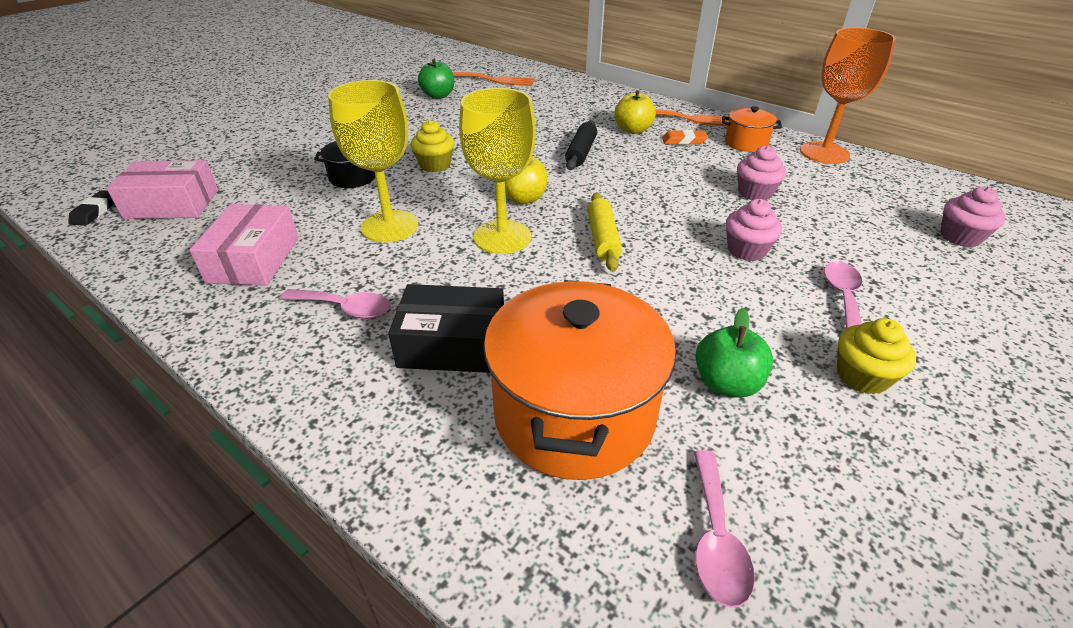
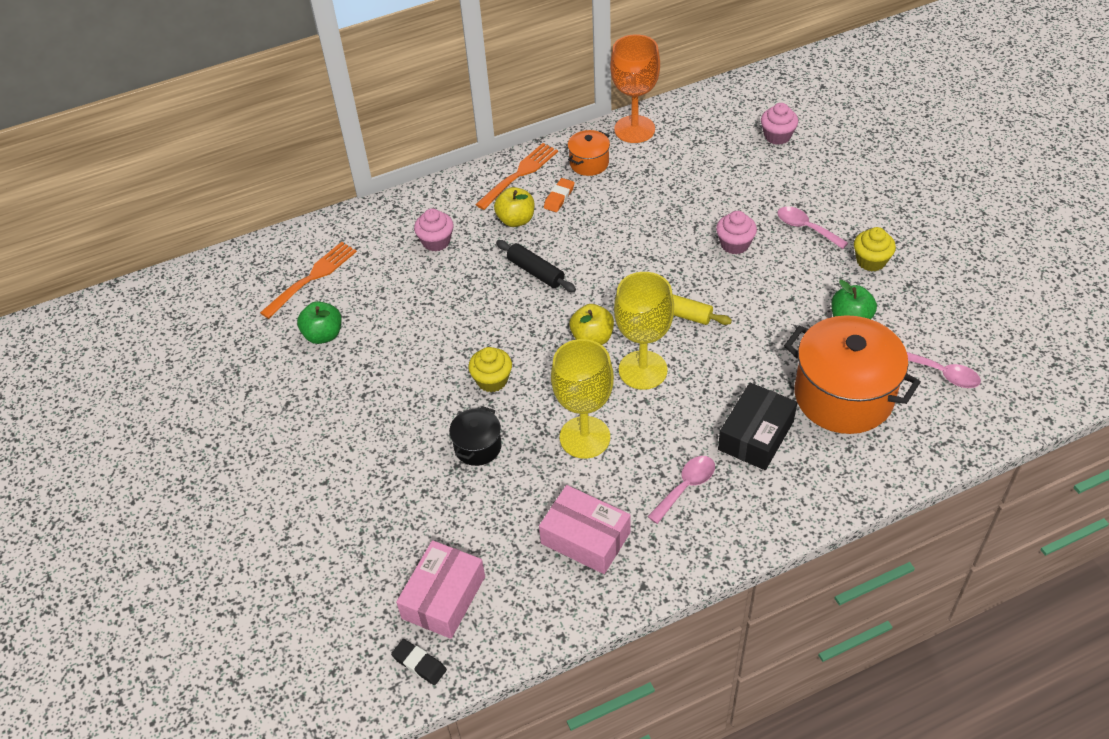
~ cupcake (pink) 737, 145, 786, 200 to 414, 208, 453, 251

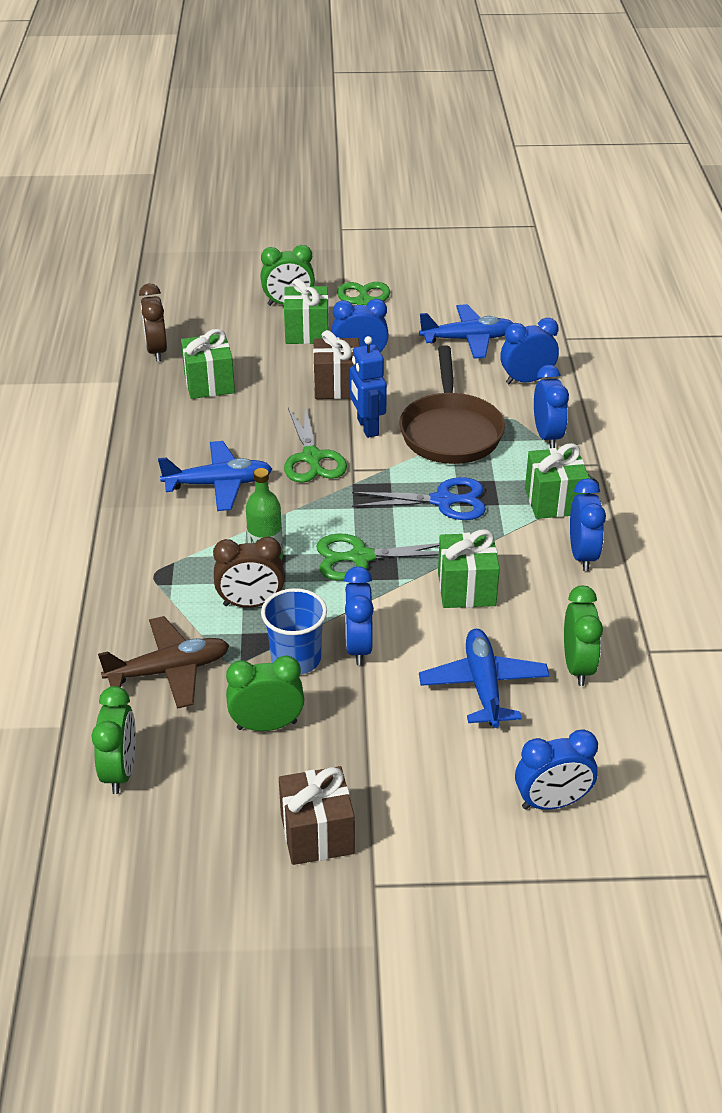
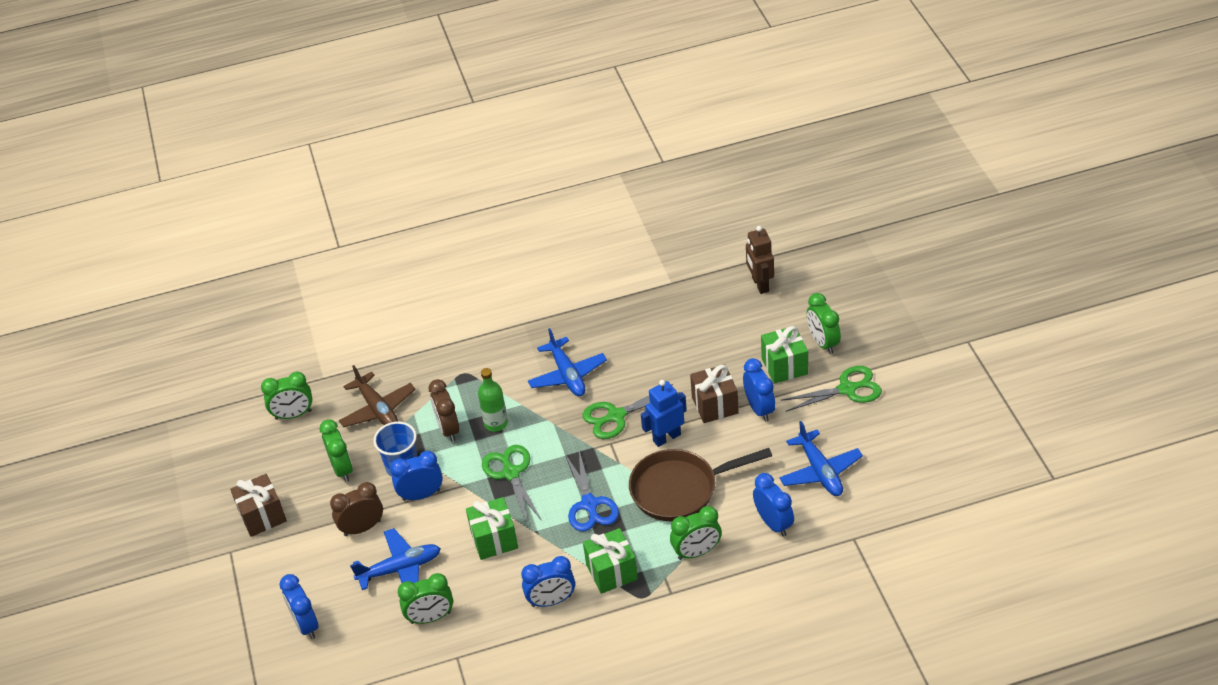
~ clock (brown) 139, 283, 167, 362 to 330, 482, 383, 536
- gift (green) 181, 329, 235, 399
~ clock (blue) 534, 365, 569, 448 to clock (green) 670, 506, 722, 560
+ robot (brown) 746, 226, 774, 294

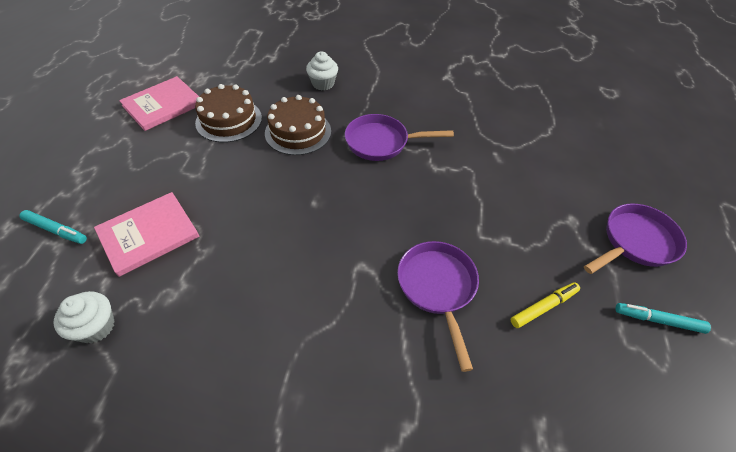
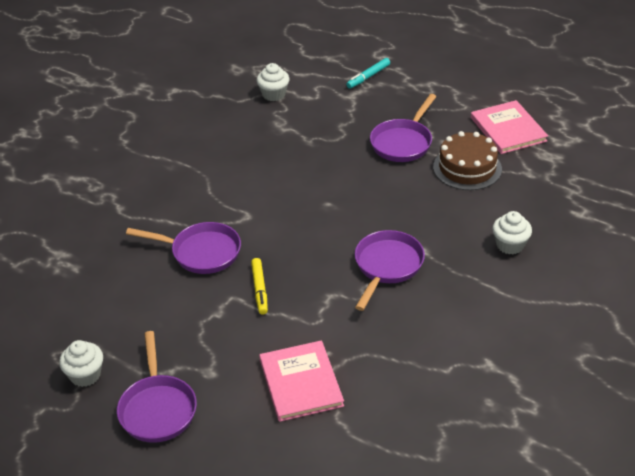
- cake (brown) 265, 95, 331, 155
~ book (pink) 94, 192, 199, 277 to 259, 340, 344, 422
~ marker (yellow) 511, 282, 580, 328 to 251, 258, 268, 314
~ marker (turquoise) 615, 303, 711, 334 to cupcake (white) 59, 340, 103, 387
+ pan (purple) 370, 94, 437, 162

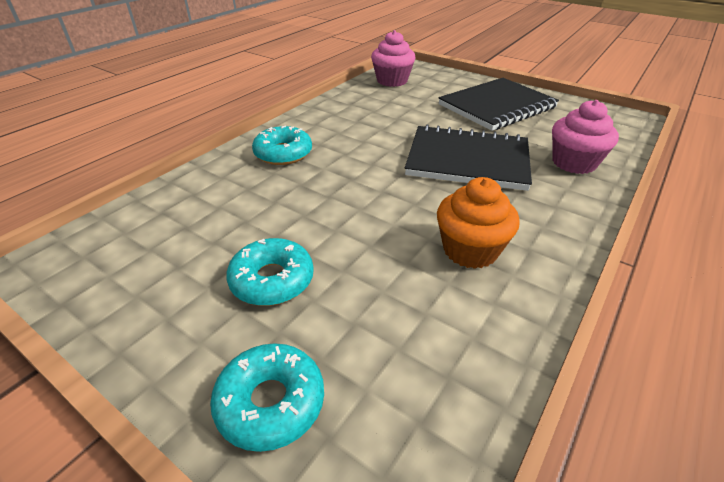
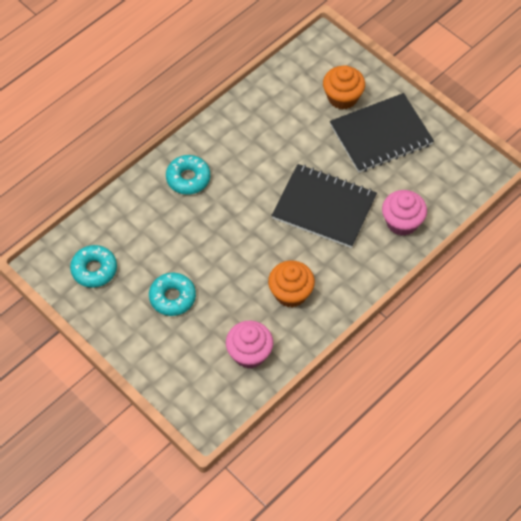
~ cupcake (pink) 371, 30, 416, 87 to 226, 321, 273, 368
~ donut (turquoise) 210, 343, 324, 452 to 70, 245, 117, 288
+ cupcake (orange) 323, 65, 365, 109

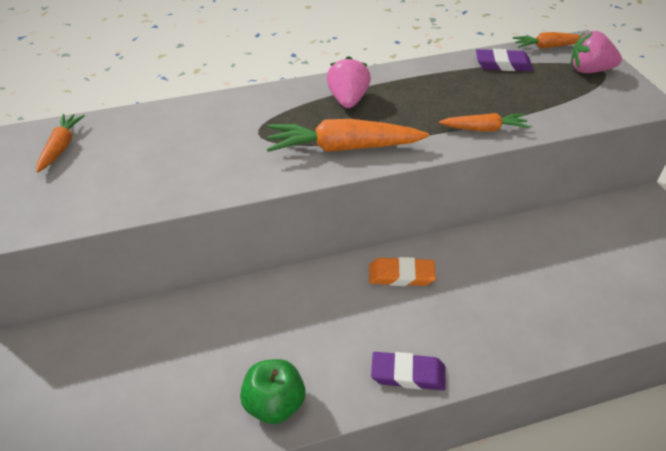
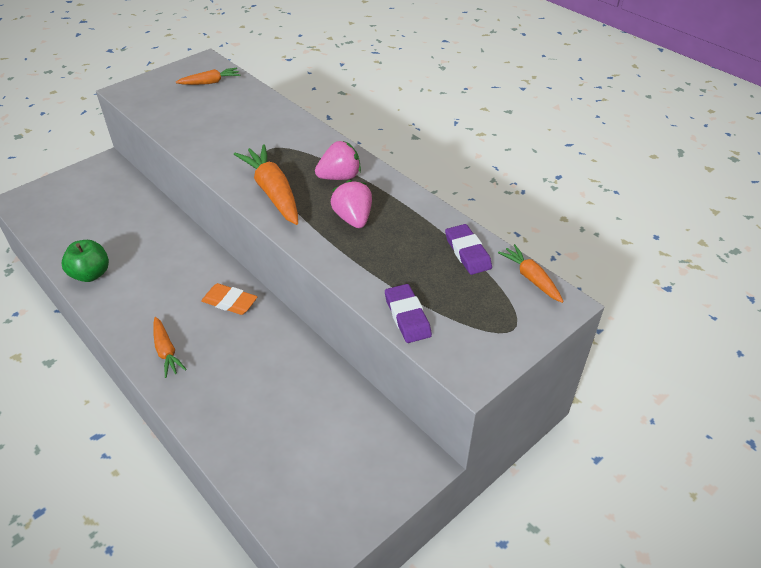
~ strawberry (pink) 571, 31, 622, 73 to 331, 180, 372, 228
~ carrot (orange) 439, 113, 530, 131 to 153, 317, 187, 378
~ eraser (orange) 369, 257, 436, 286 = 201, 283, 257, 315 45 degrees counterclockwise
~ eraser (purple) 371, 352, 446, 390 to 385, 284, 432, 343

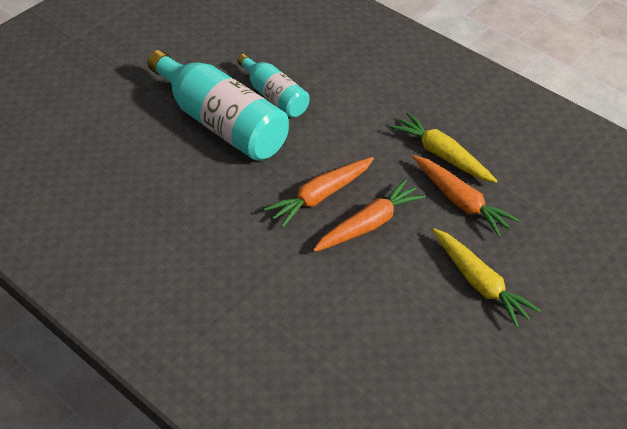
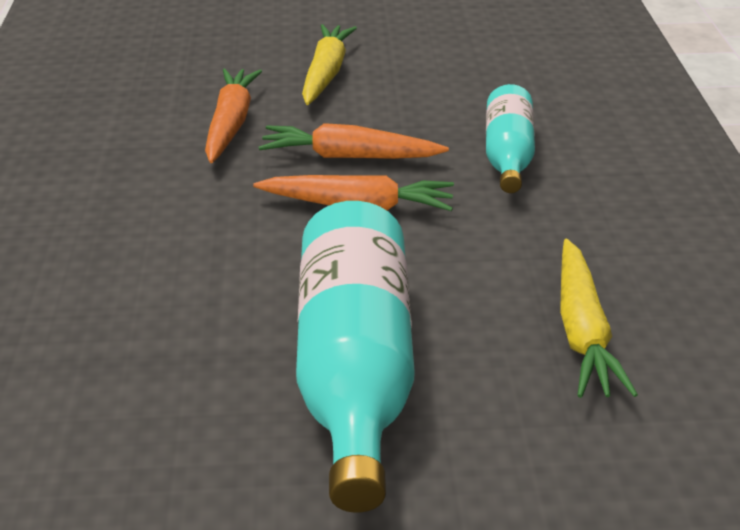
~ bottle (turquoise) 237, 54, 310, 118 to 486, 84, 535, 193
~ carrot (yellow) 390, 113, 497, 183 to 560, 239, 638, 398

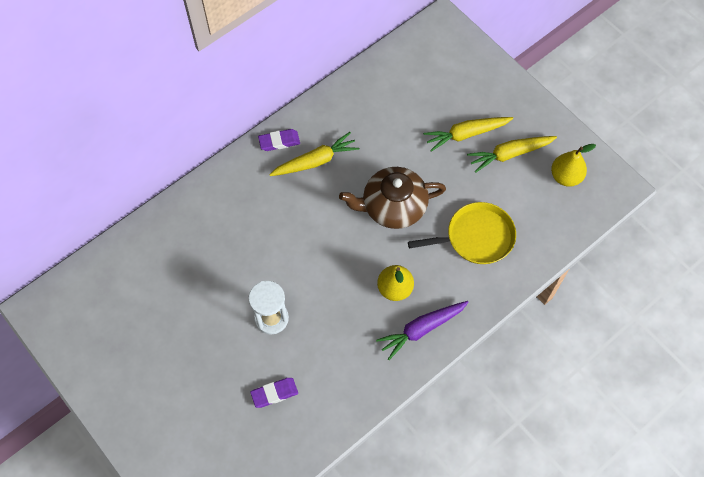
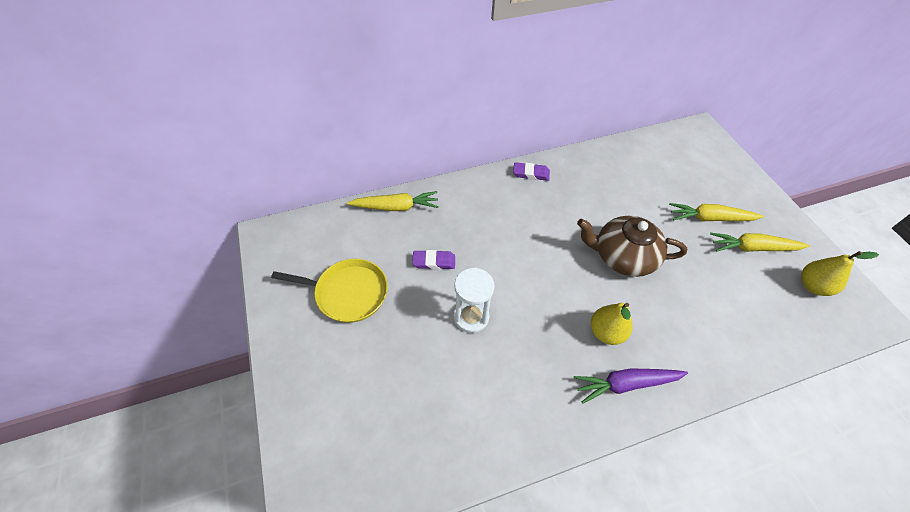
~ carrot (yellow) 269, 132, 359, 176 to 347, 191, 439, 211
~ pan (yellow) 408, 202, 516, 264 to 271, 259, 388, 323
~ eraser (purple) 250, 378, 298, 408 to 412, 250, 455, 270

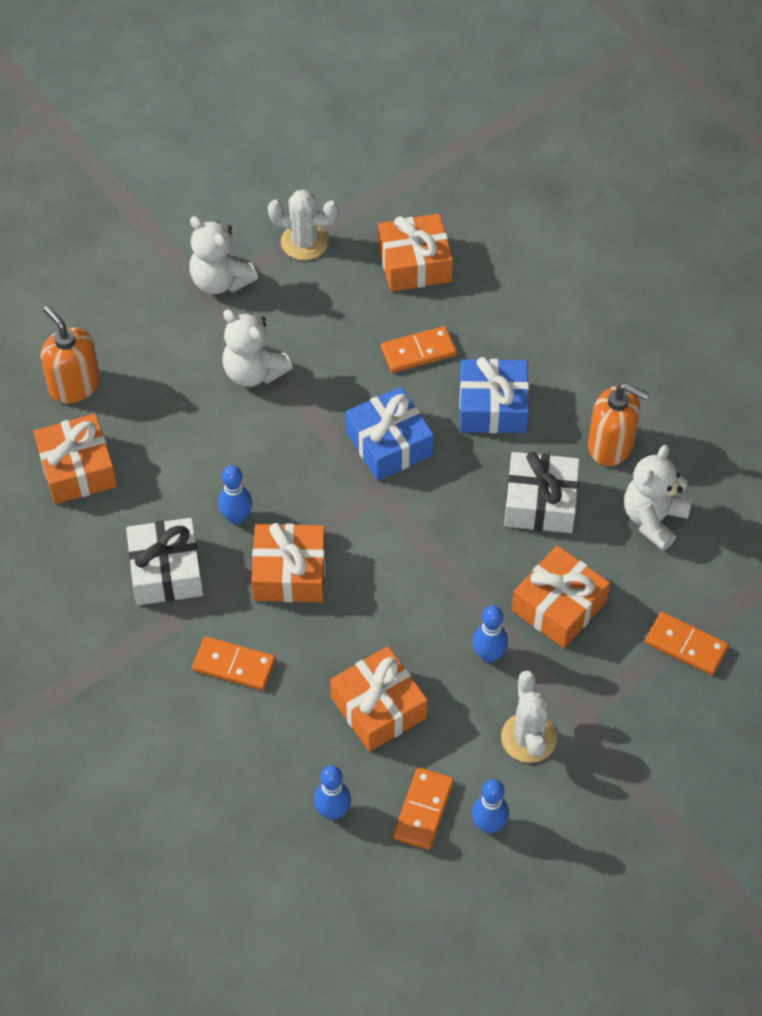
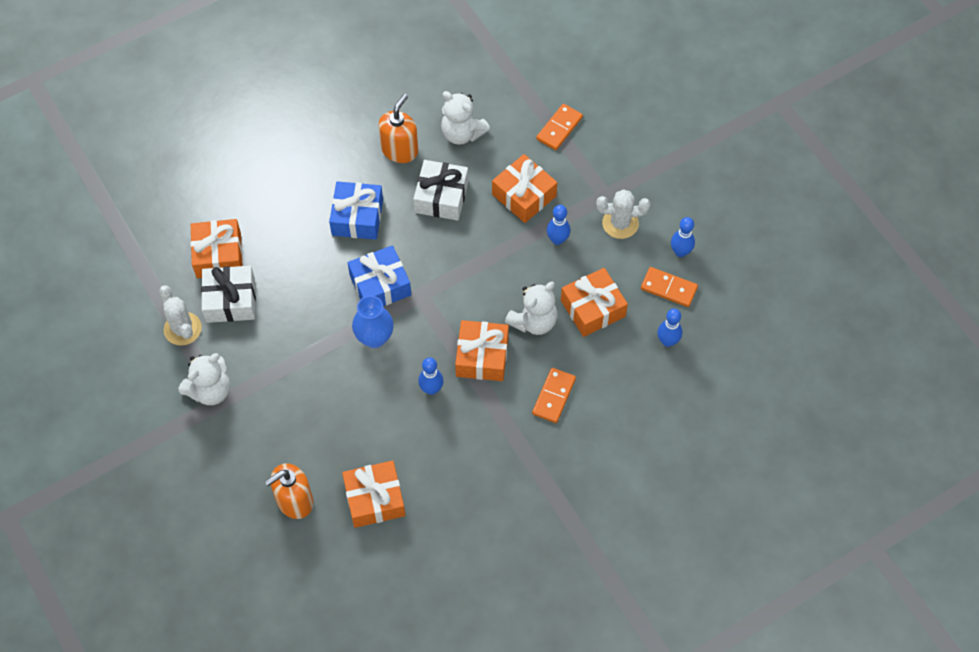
~ cactus (white) 268, 189, 338, 260 = 159, 285, 202, 346 45 degrees counterclockwise
~ teddy bear (white) 222, 310, 293, 387 to 505, 282, 557, 335
- domino (orange) 381, 326, 457, 373
~ gift (white) 126, 518, 203, 605 to 201, 266, 256, 323
+ vase (blue) 352, 296, 394, 348

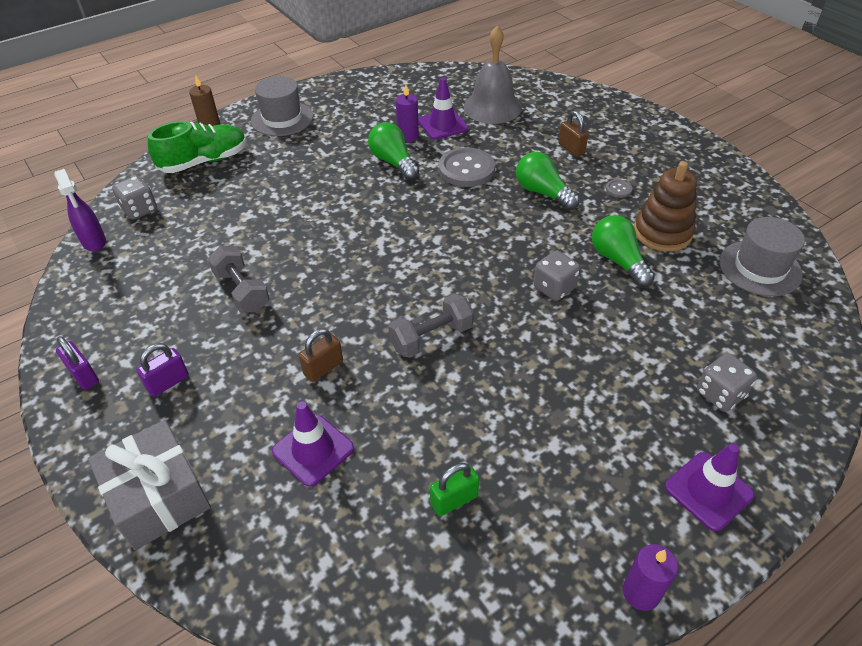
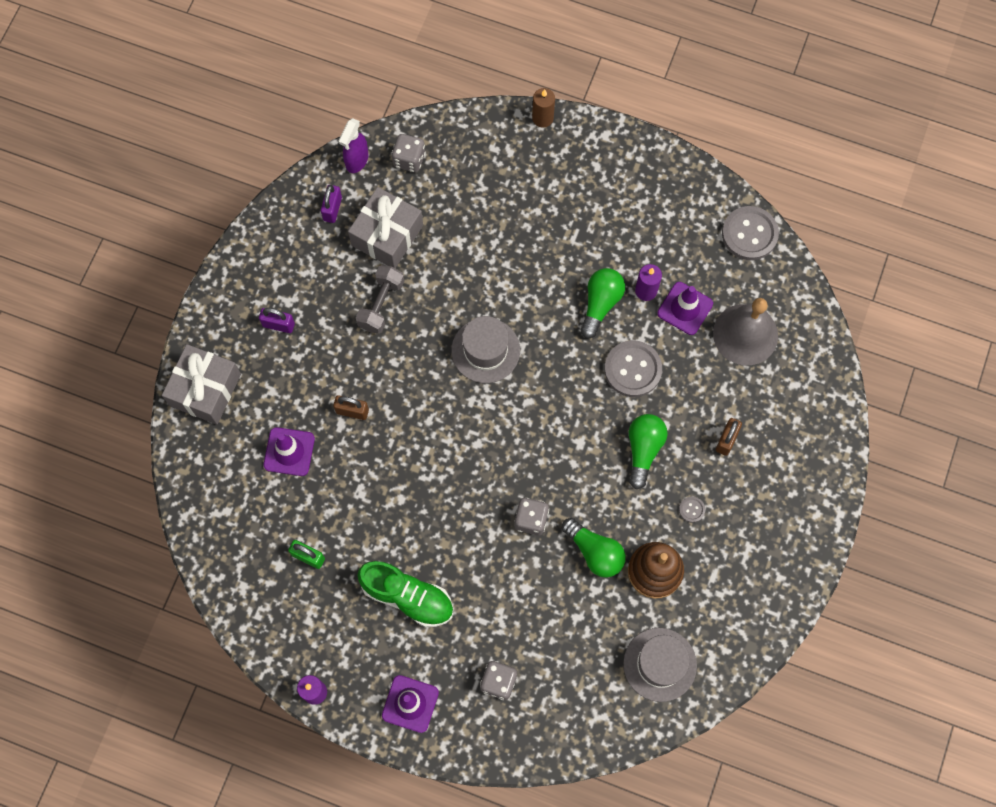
~ hat (grey) 251, 76, 313, 136 to 451, 316, 520, 383
~ shoe (green) 148, 121, 247, 173 to 357, 561, 453, 627
~ light bulb (green) 592, 215, 655, 287 = 562, 518, 626, 578 105 degrees clockwise
- dumbbell (grey) 388, 294, 474, 357
~ padlock (purple) 56, 336, 99, 390 to 321, 185, 342, 223
+ gift (grey) 348, 187, 423, 268
+ button (grey) 722, 206, 779, 260

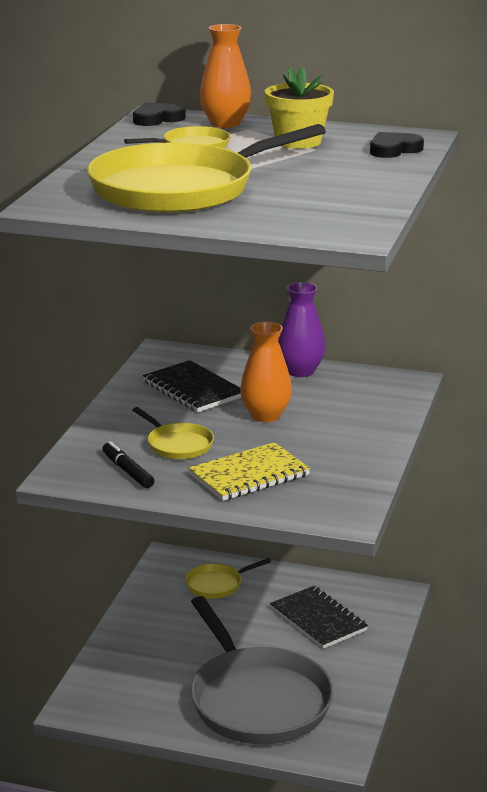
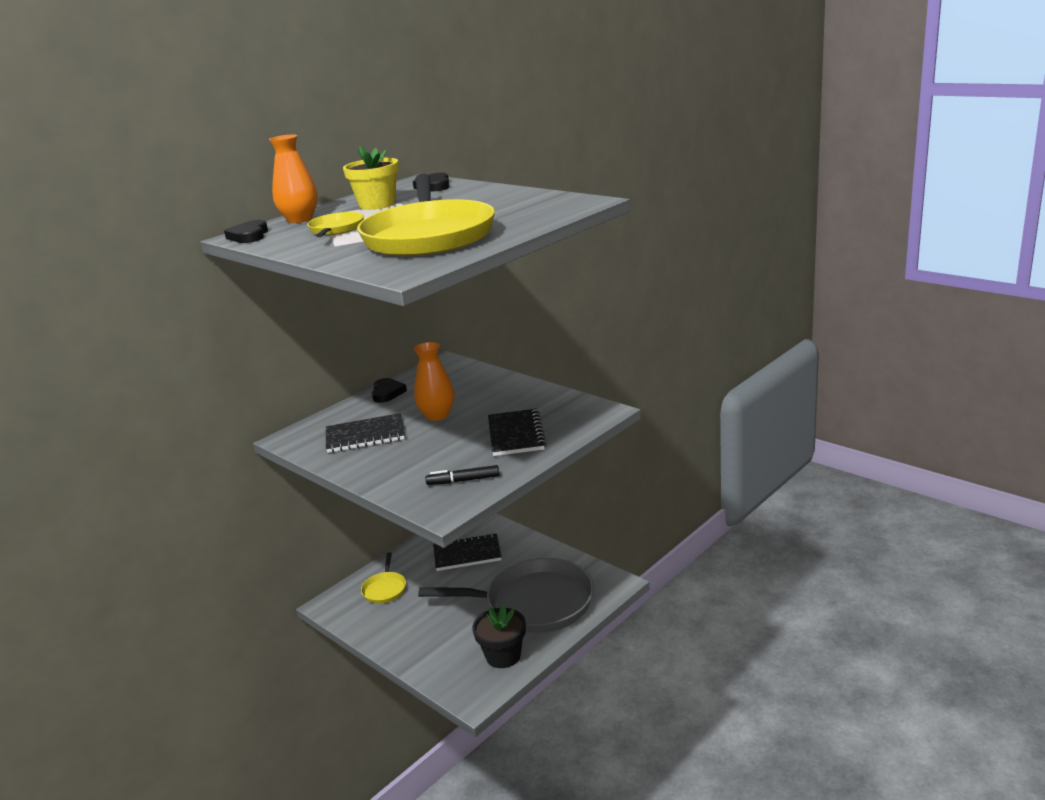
~ vase (purple) 278, 282, 325, 377 to heart (black) 372, 378, 407, 403
- pan (yellow) 133, 407, 214, 459
~ notebook (yellow) 188, 442, 311, 501 to notebook (black) 488, 409, 546, 456
+ flower pot (black) 472, 604, 526, 668

